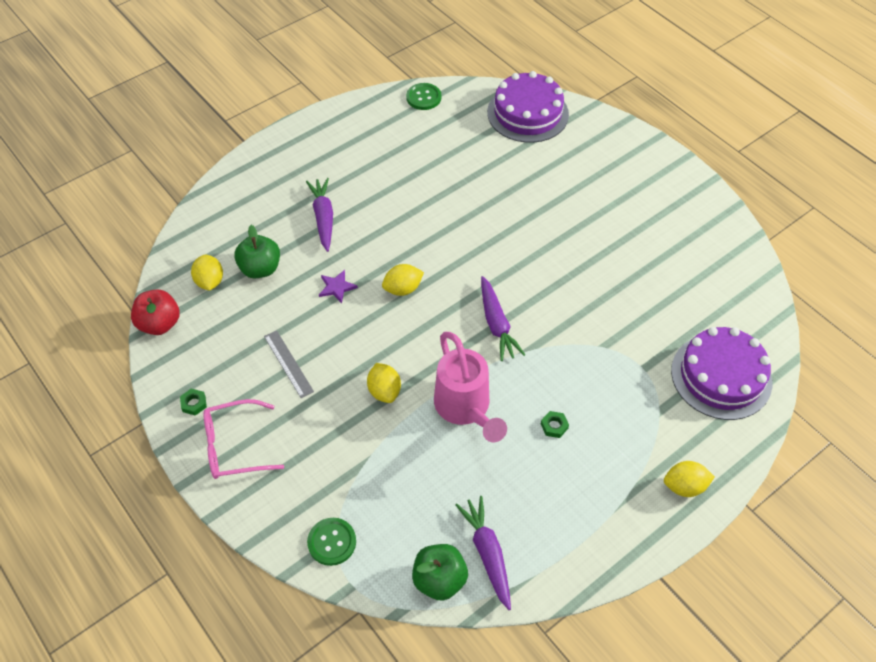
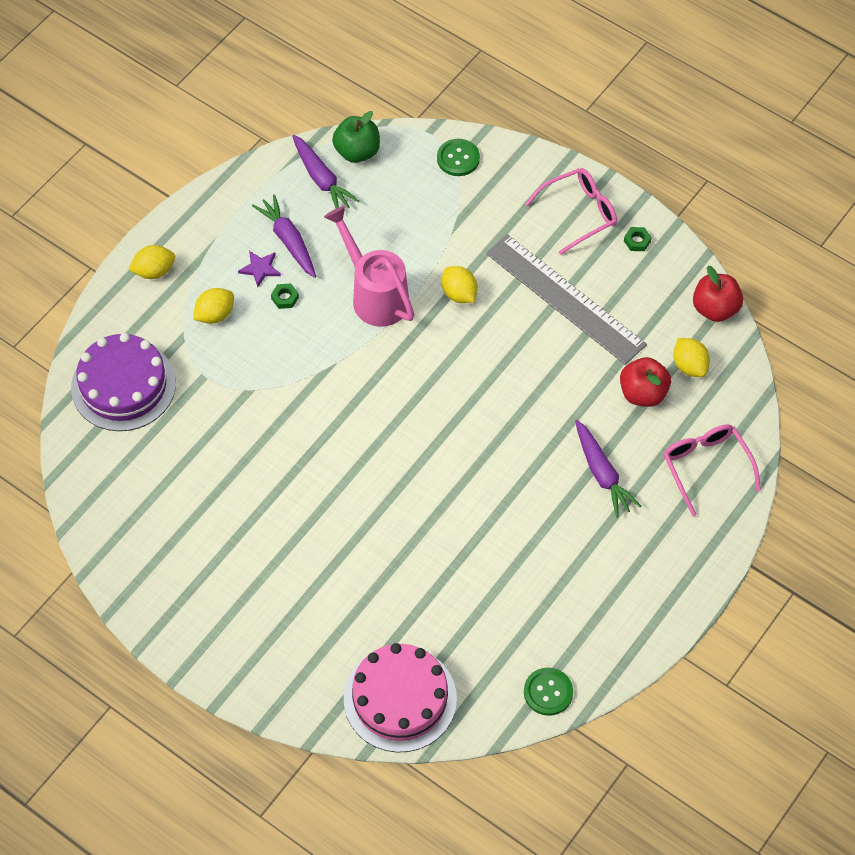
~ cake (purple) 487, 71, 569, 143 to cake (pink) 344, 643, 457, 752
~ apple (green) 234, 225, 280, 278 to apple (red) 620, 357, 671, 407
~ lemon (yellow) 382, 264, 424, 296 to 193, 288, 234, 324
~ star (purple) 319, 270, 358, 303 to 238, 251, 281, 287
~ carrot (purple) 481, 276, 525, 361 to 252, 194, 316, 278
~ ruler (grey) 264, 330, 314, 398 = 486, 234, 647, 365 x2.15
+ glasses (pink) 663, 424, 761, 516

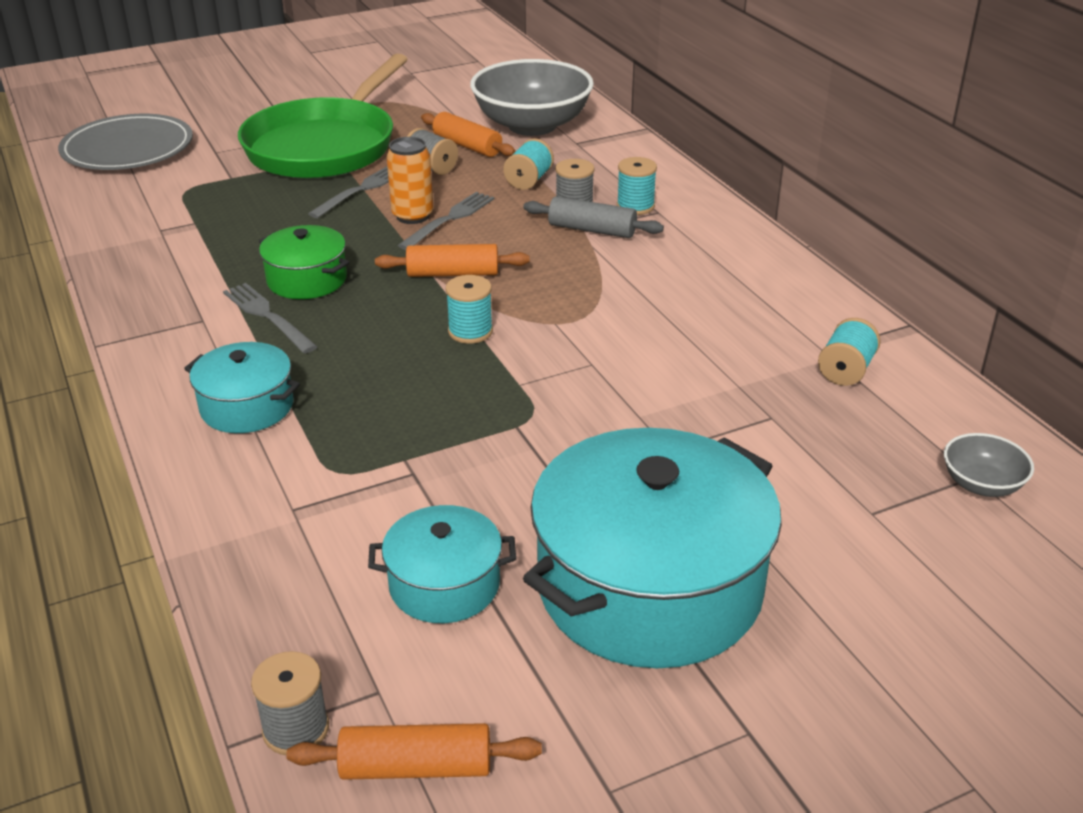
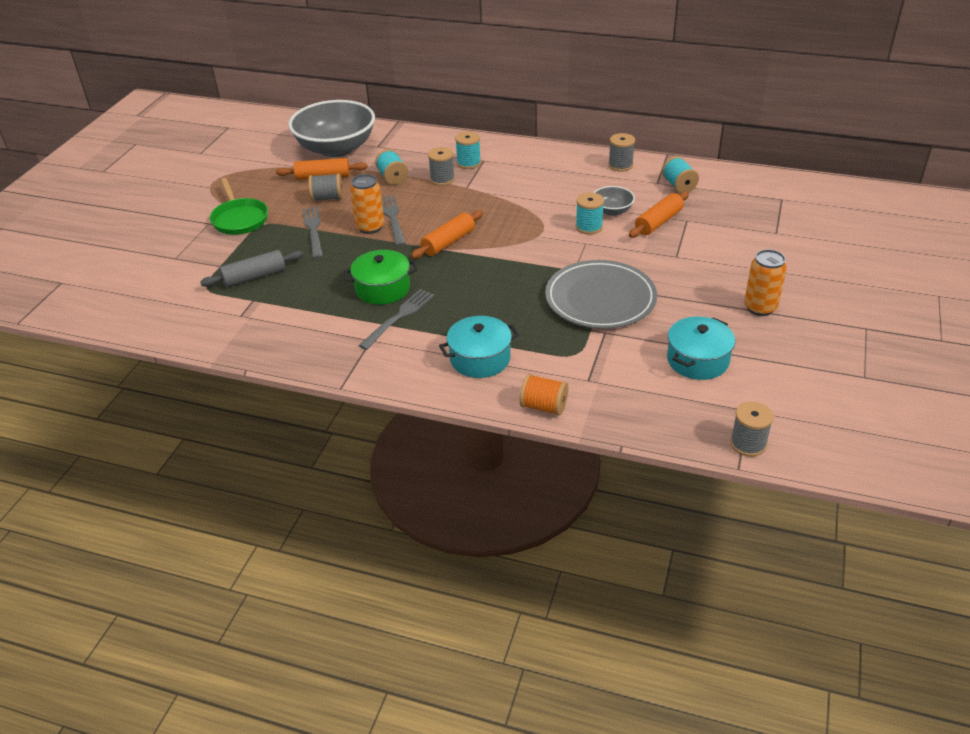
~ pan (green) 238, 53, 408, 179 = 209, 178, 268, 235 x0.51
~ plate (grey) 58, 114, 193, 170 to 545, 260, 657, 329
~ rolling pin (grey) 523, 196, 664, 238 to 200, 250, 303, 287
~ spool (turquoise) 446, 275, 493, 344 to 576, 192, 604, 234
~ fork (grey) 223, 283, 318, 354 = 358, 289, 434, 350 120 degrees clockwise
~ pot (turquoise) 523, 428, 782, 668 to can (orange) 744, 249, 787, 316
~ bowl (grey) 944, 433, 1034, 497 to 593, 186, 635, 216
~ rolling pin (orange) 286, 723, 542, 780 to 629, 191, 689, 238
+ spool (grey) 608, 133, 635, 172
+ spool (orange) 520, 374, 568, 416

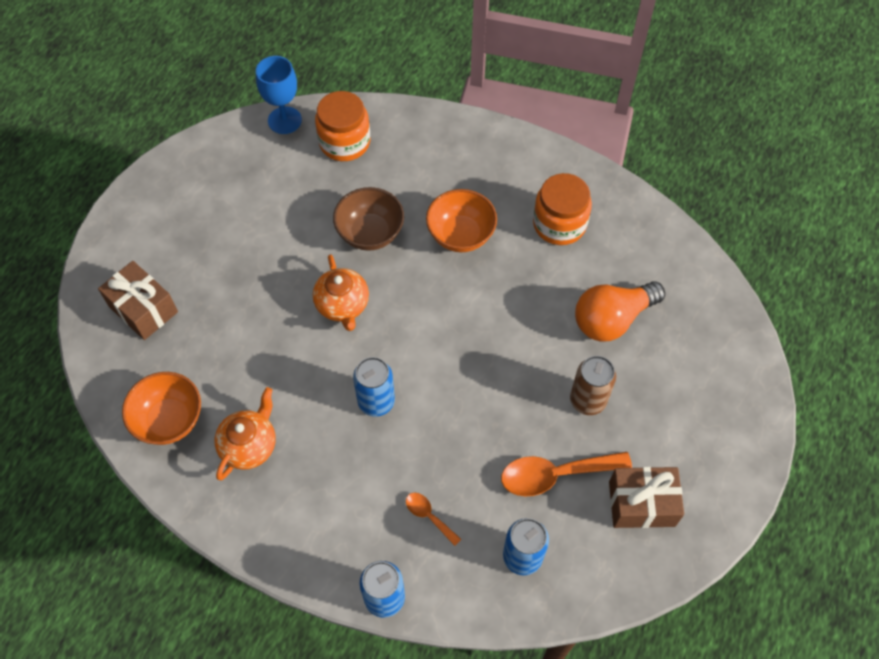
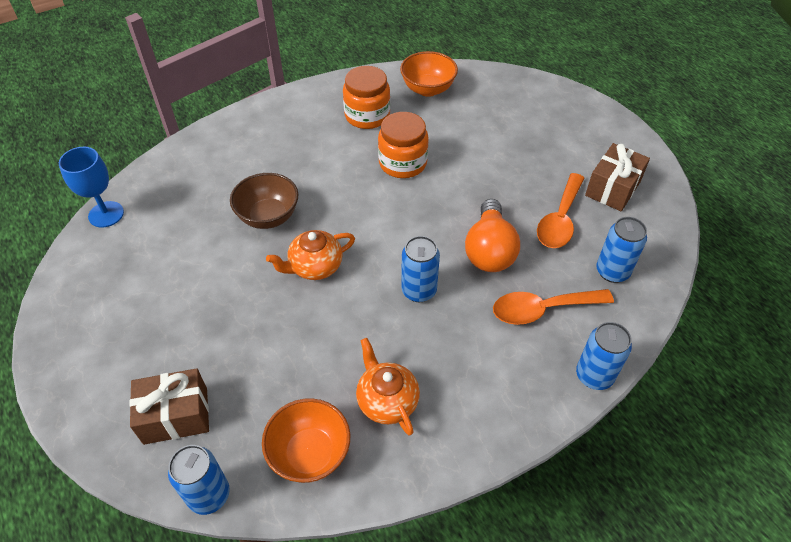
~ jar (orange) 315, 91, 370, 161 to 378, 112, 429, 178
~ bowl (orange) 426, 189, 497, 252 to 400, 51, 458, 97
~ teapot (orange) 313, 254, 369, 331 = 266, 230, 355, 280 135 degrees clockwise
~ light bulb (orange) 575, 281, 665, 341 to 465, 199, 520, 272
- can (brown) 570, 356, 616, 415
~ spoon (orange) 406, 493, 461, 546 = 493, 289, 614, 325 x1.95
+ can (blue) 168, 445, 230, 515

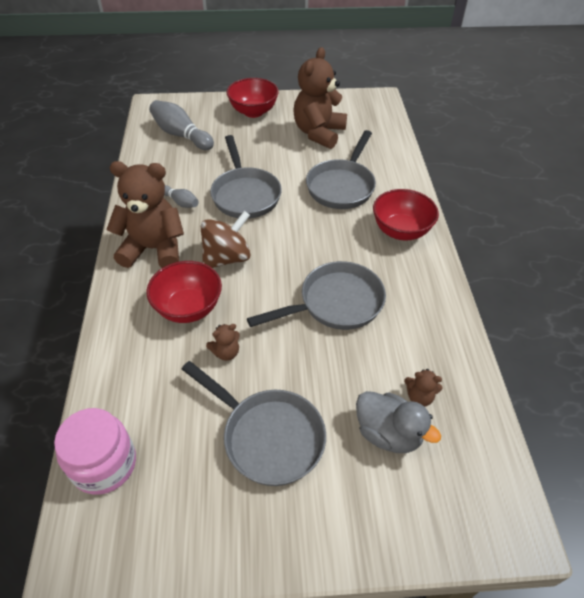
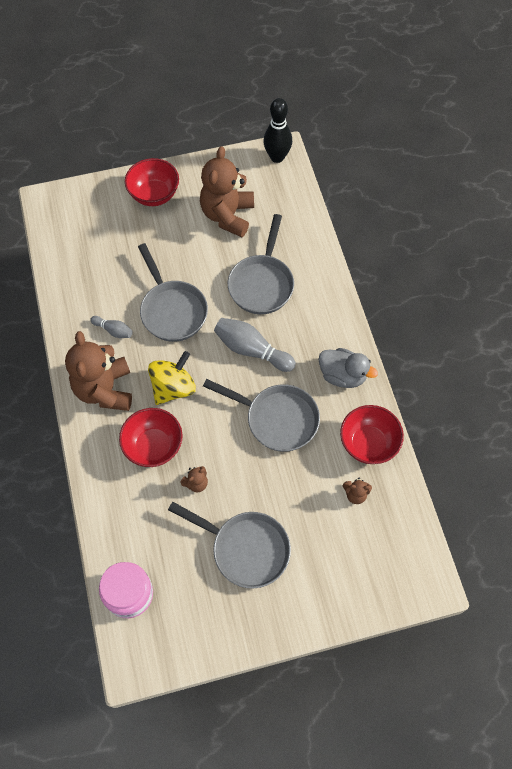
~ bowling pin (grey) 149, 100, 214, 150 to 214, 318, 296, 372
~ teddy bear (brown) 106, 161, 184, 268 = 65, 331, 132, 411 90 degrees counterclockwise
~ bowl (red) 373, 189, 439, 241 to 340, 405, 404, 464
~ spinning top (brown) 201, 211, 250, 268 to spinning top (yellow) 148, 351, 196, 405
~ pan (grey) 247, 261, 386, 330 = 203, 379, 320, 452 60 degrees clockwise
~ duck (grey) 356, 391, 441, 453 to 319, 348, 378, 388
+ bowling pin (black) 263, 98, 292, 163

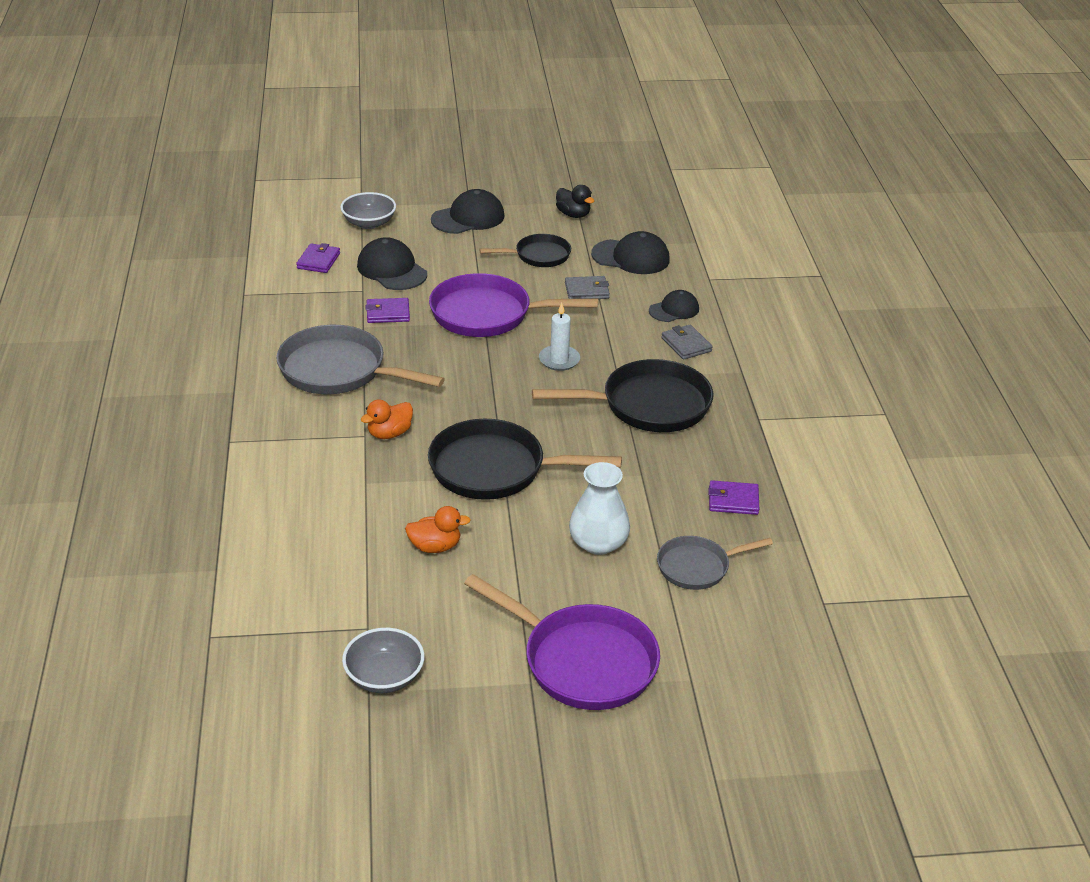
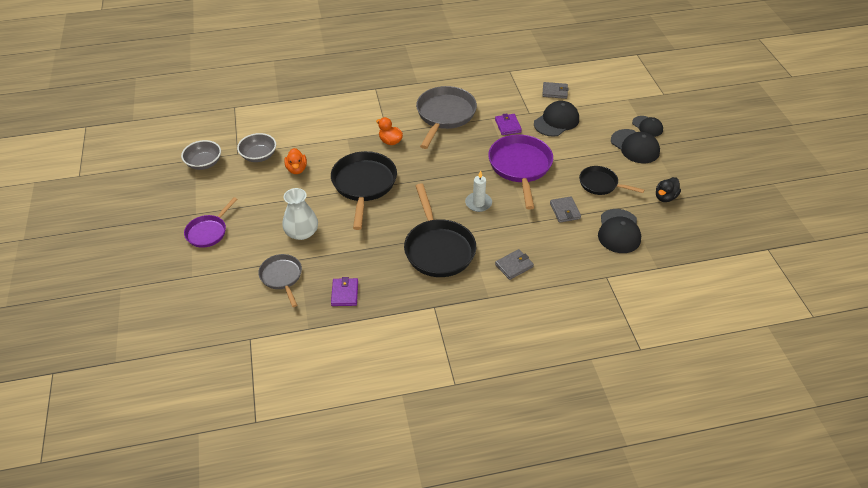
~ bowl (grey) 340, 192, 396, 229 to 237, 133, 276, 162
~ pan (black) 479, 234, 571, 267 = 579, 166, 644, 195 135 degrees clockwise
~ wallet (purple) 296, 243, 340, 273 to wallet (grey) 542, 82, 569, 99
~ cap (black) 649, 290, 699, 322 to 632, 116, 663, 137
~ pan (purple) 464, 574, 660, 710 = 184, 197, 237, 248 x0.58

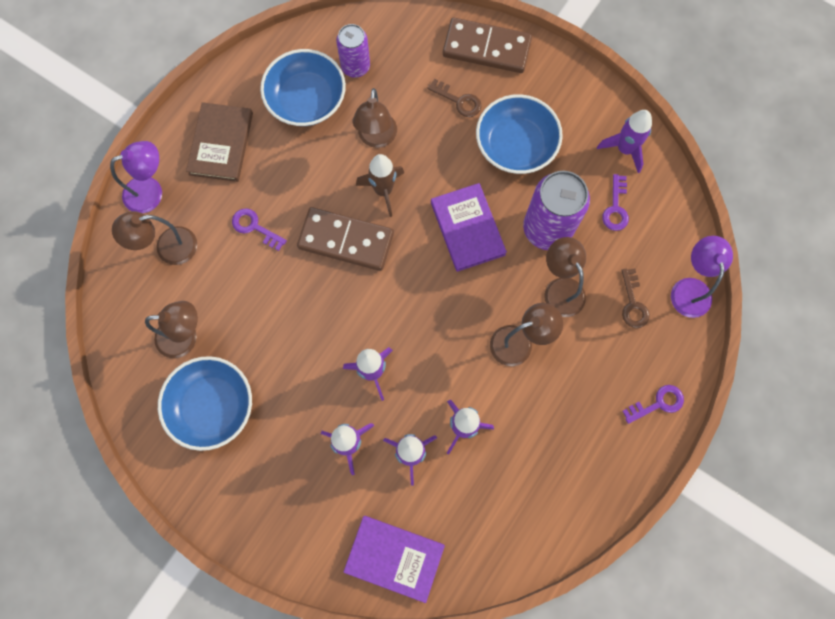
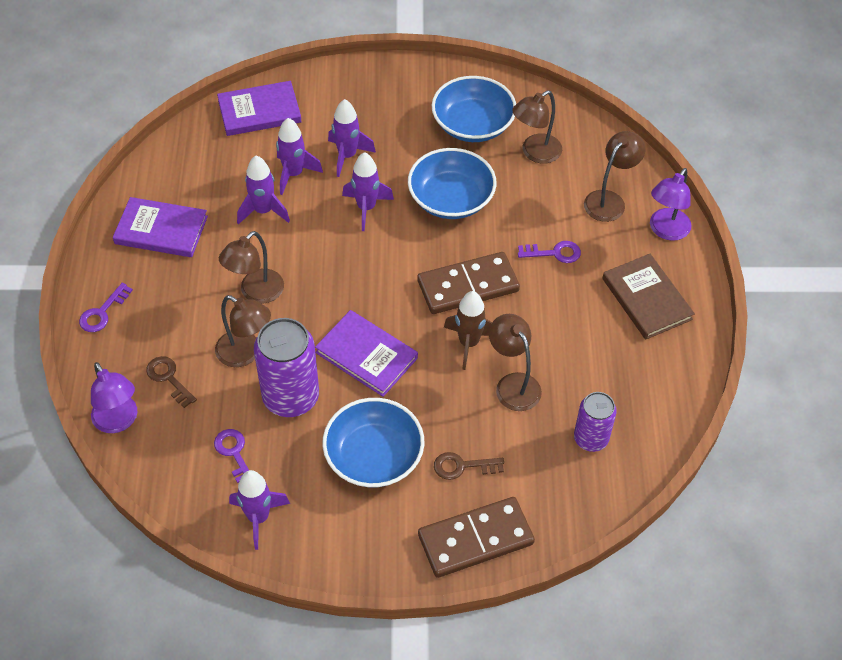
~ bowl (blue) 260, 49, 346, 126 to 408, 148, 497, 219
+ book (purple) 113, 197, 208, 257

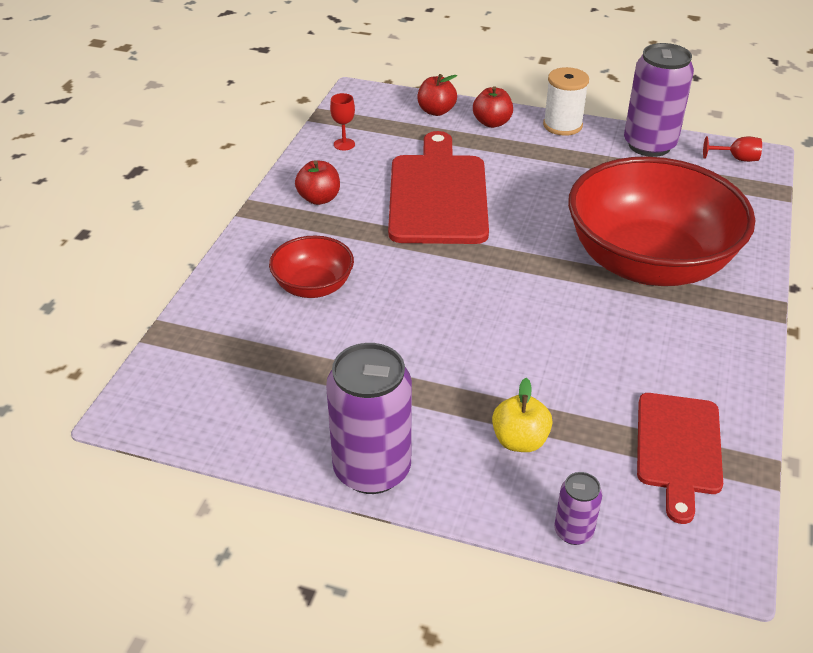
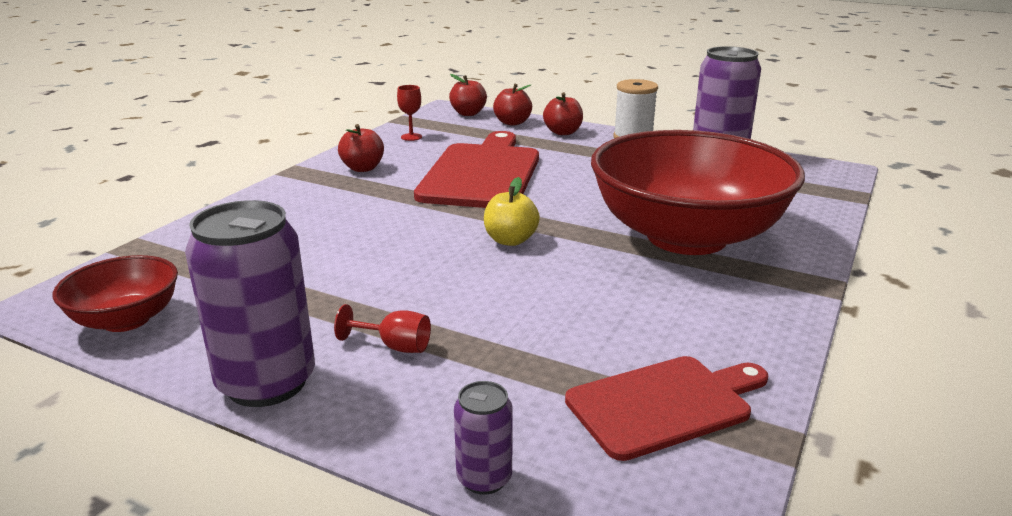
~ goblet (red) 703, 136, 762, 162 to 334, 304, 431, 353
~ bowl (red) 269, 236, 354, 298 to 53, 255, 178, 332
~ apple (yellow) 492, 378, 552, 452 to 484, 177, 540, 246
~ cutting board (red) 637, 393, 723, 524 = 565, 356, 768, 461 135 degrees counterclockwise
+ apple (red) 449, 74, 487, 116

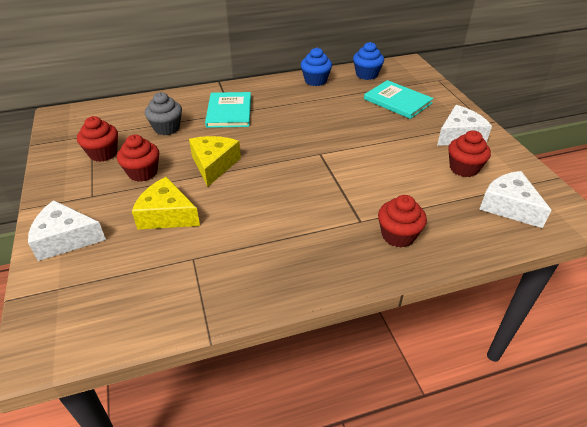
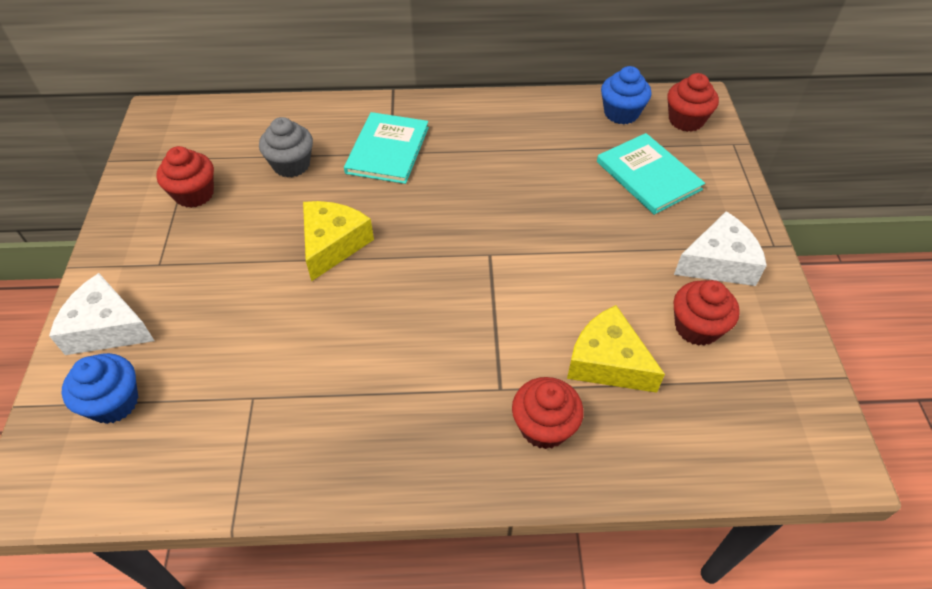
~ cupcake (blue) 301, 48, 332, 86 to 61, 353, 138, 424
~ cupcake (red) 117, 135, 159, 182 to 667, 73, 719, 132
- cheese (white) 479, 171, 552, 228
~ cheese (yellow) 132, 177, 200, 230 to 567, 305, 665, 393

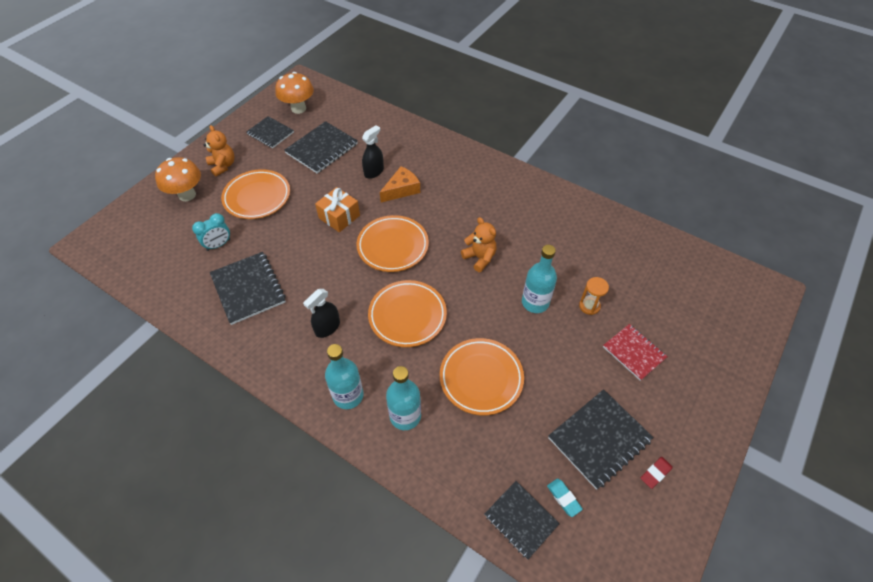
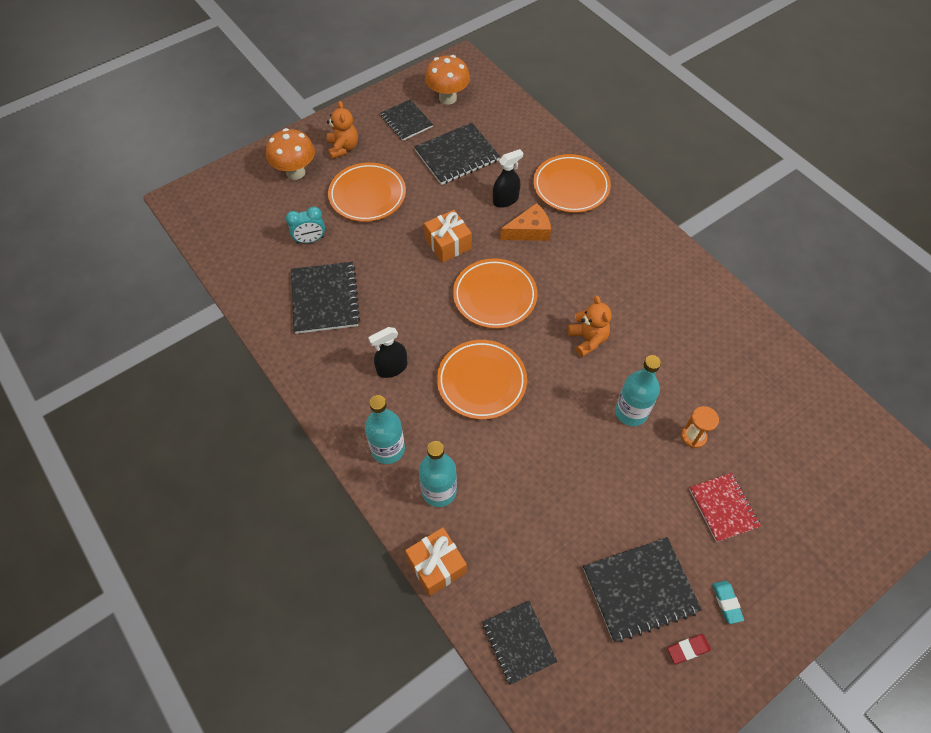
~ plate (orange) 440, 338, 524, 415 to 533, 154, 611, 213
~ eraser (turquoise) 547, 479, 583, 517 to 712, 581, 744, 624
+ gift (orange) 405, 527, 467, 596

